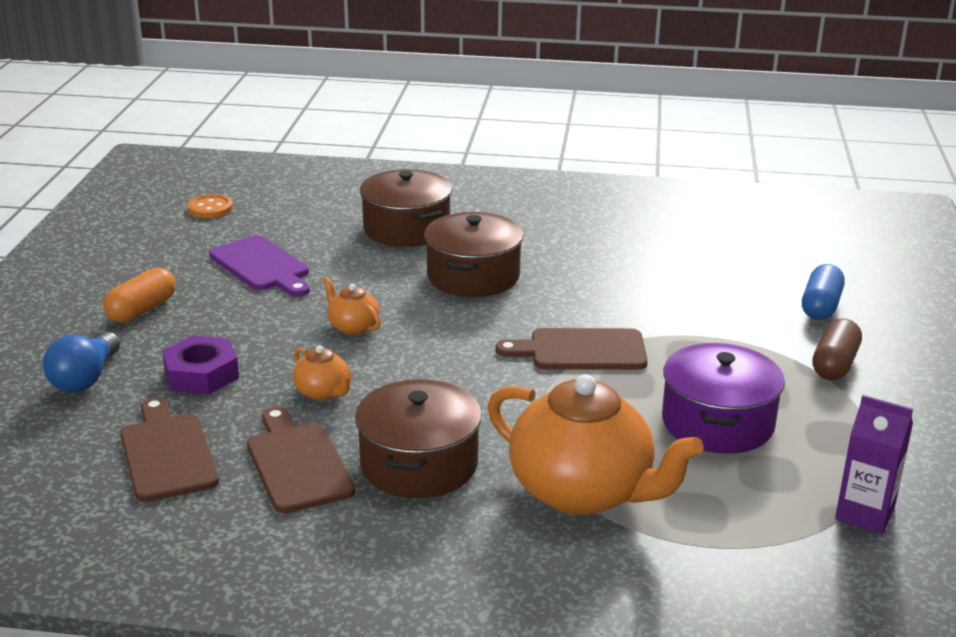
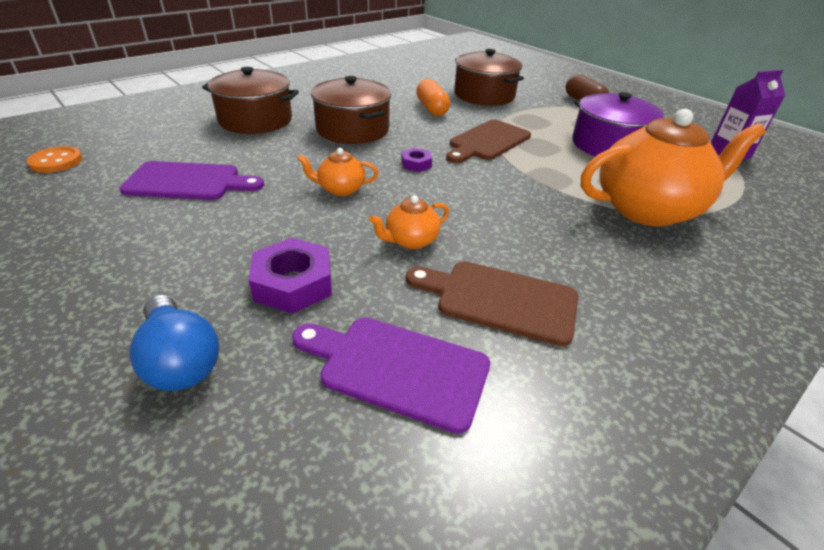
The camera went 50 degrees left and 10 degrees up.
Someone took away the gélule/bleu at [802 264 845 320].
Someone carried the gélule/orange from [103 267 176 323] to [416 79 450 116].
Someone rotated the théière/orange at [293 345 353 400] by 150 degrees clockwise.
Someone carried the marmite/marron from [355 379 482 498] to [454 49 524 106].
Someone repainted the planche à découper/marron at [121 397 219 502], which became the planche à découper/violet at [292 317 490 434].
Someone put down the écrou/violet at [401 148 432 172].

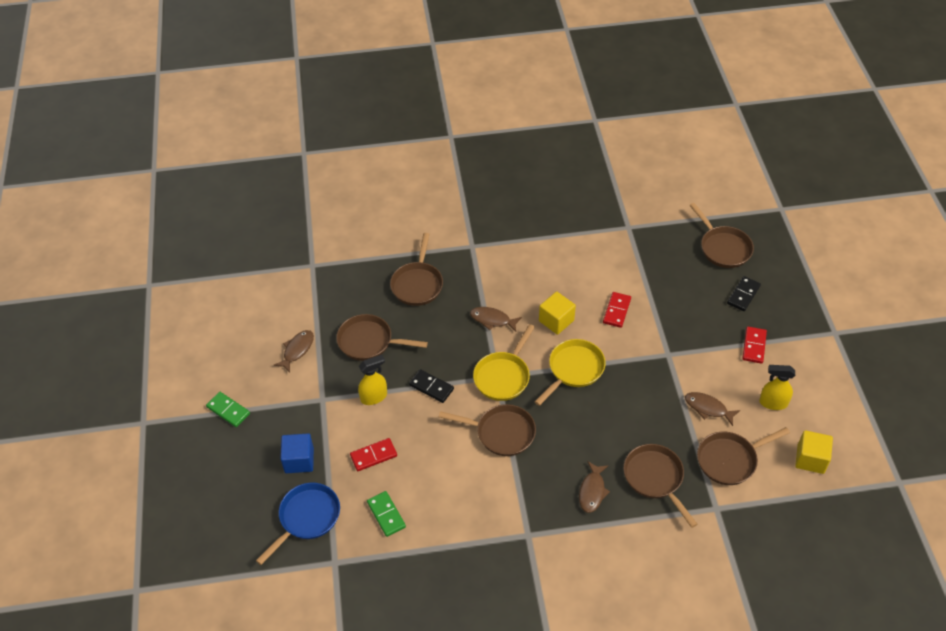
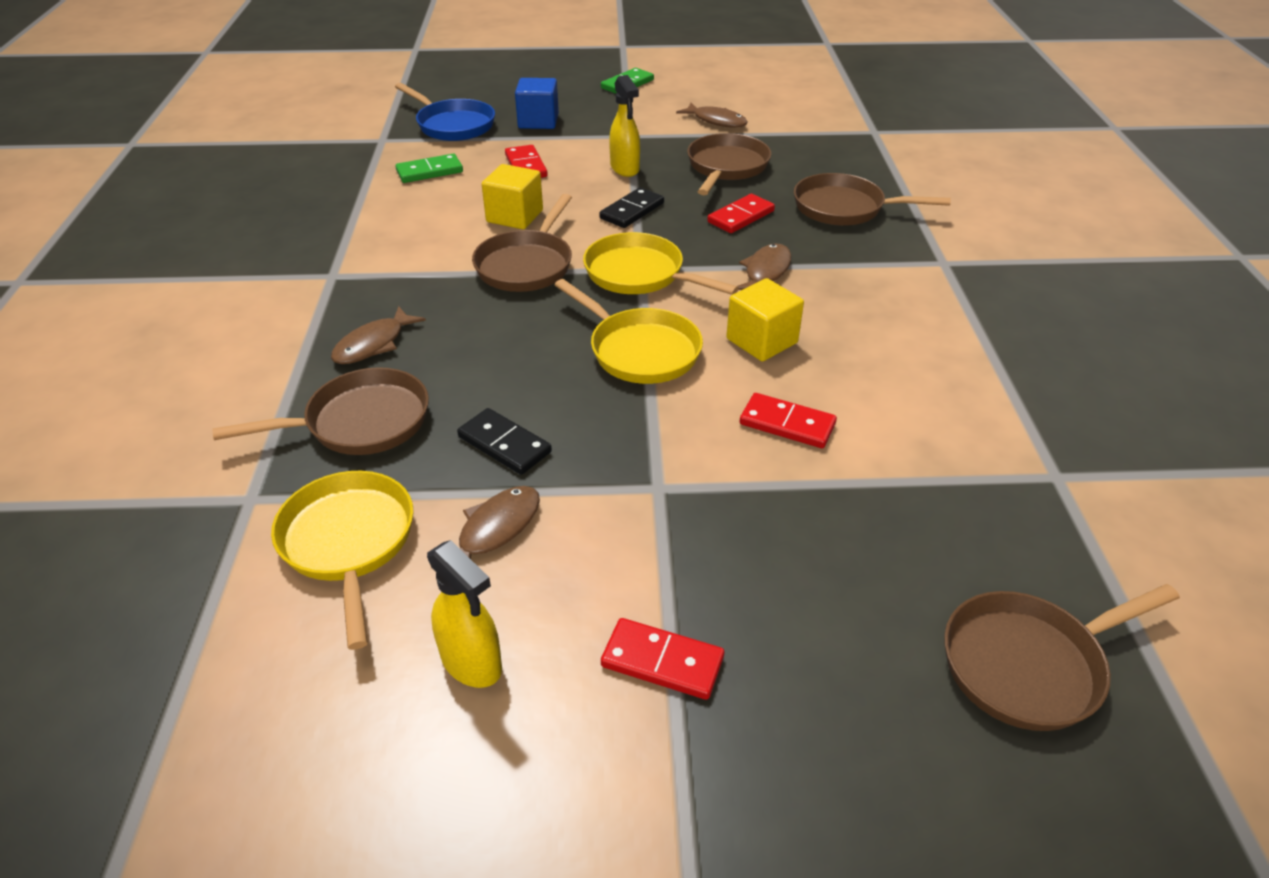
The camera went 95 degrees right and 10 degrees down.
Someone carried the domino/noir from [727 276 761 311] to [457 408 552 475].
Someone rotated the vaporisateur/jaune at [759 365 795 410] by 120 degrees clockwise.
Someone repainted the poêle/marron at [697 427 790 485], which became the poêle/jaune at [271 471 414 650].
Someone carried the cube/jaune from [795 430 833 474] to [482 164 543 229].
Someone rotated the poisson/marron at [579 461 610 513] by 75 degrees counterclockwise.
Someone put down the domino/rouge at [707 194 775 233].

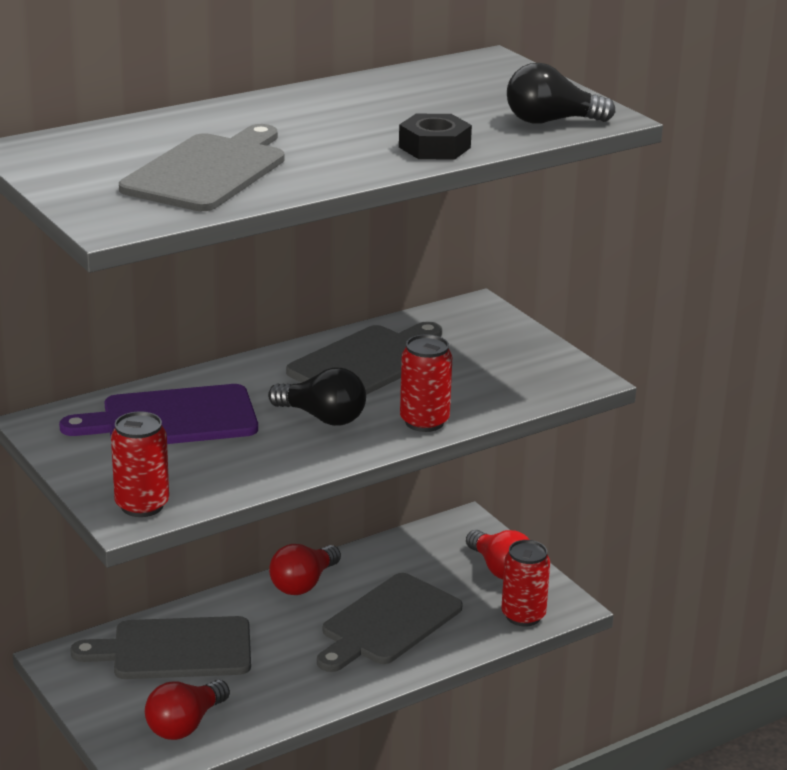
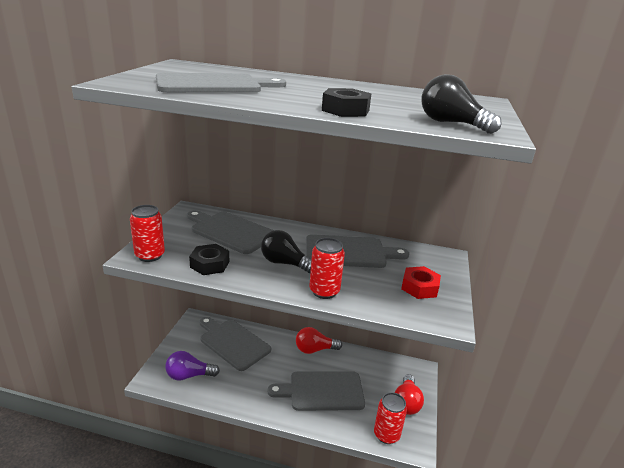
The camera went 45 degrees right and 0 degrees up.
Someone rotated the ampoule/noir at [268 367 366 426] by 135 degrees clockwise.
Someone repainted the planche à découper/violet at [59 384 258 444], which became the planche à découper/gris at [187 210 274 254].
Someone repainted the ampoule/rouge at [145 680 230 740], which became the ampoule/violet at [165 351 220 381].
Someone put down the écrou/noir at [189 244 229 275].
Someone put down the écrou/rouge at [401 266 441 299].

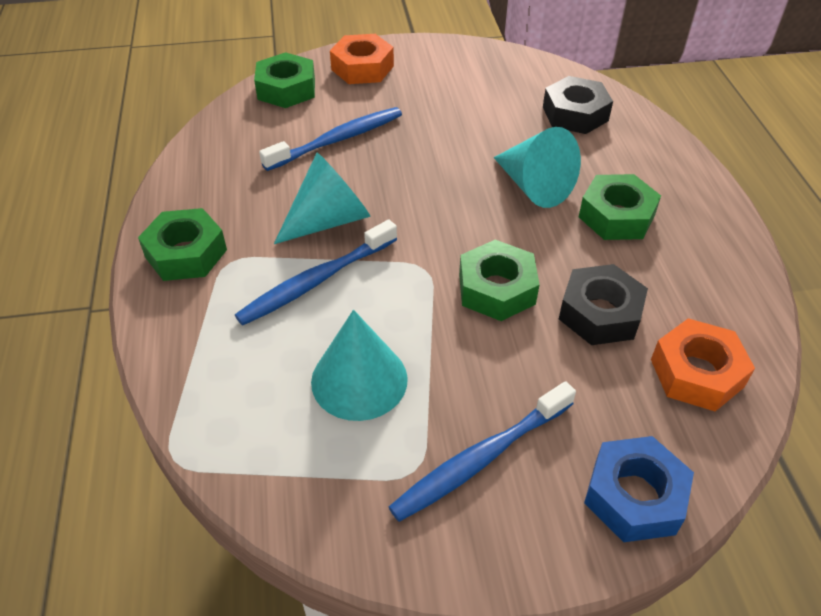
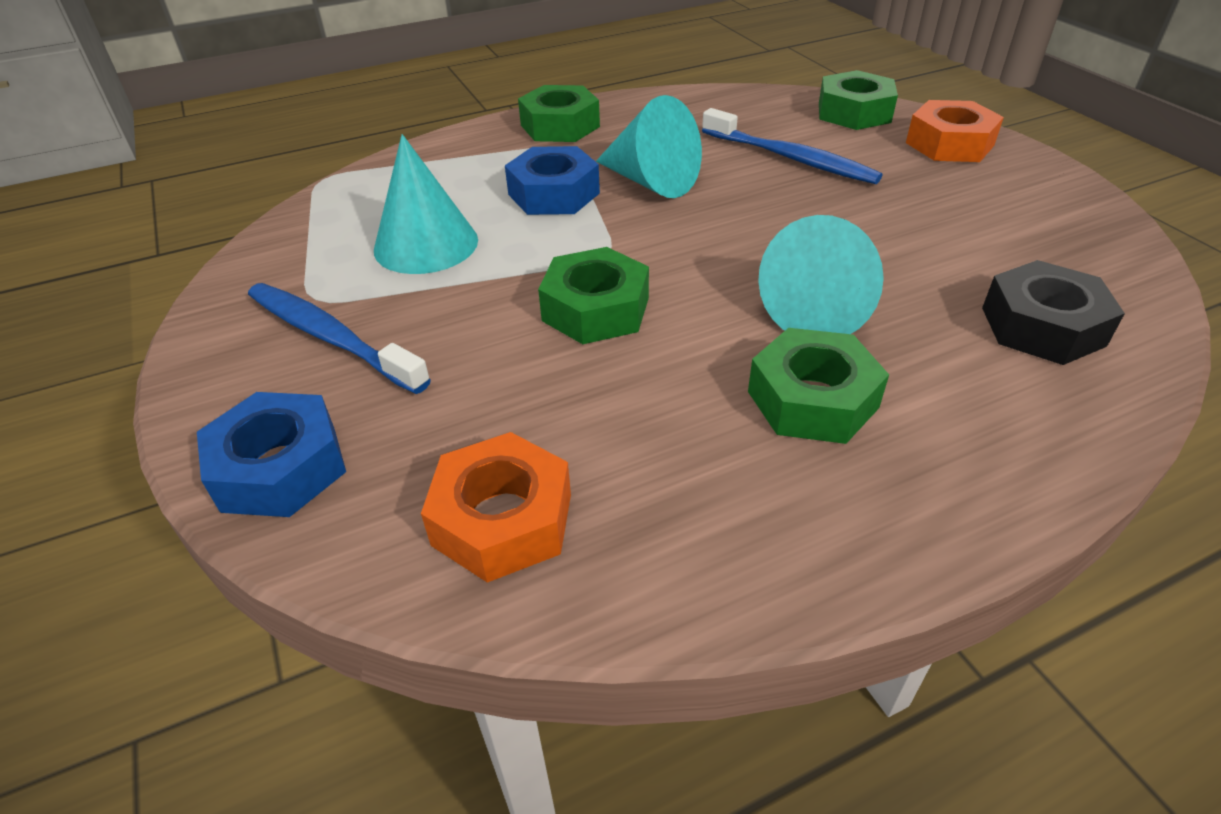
The camera went 75 degrees right and 5 degrees down.
Someone swapped the brosse à dents/bleu at [235 220 397 326] for the écrou/bleu at [505 146 600 215].
Someone took away the écrou/noir at [559 264 648 345].

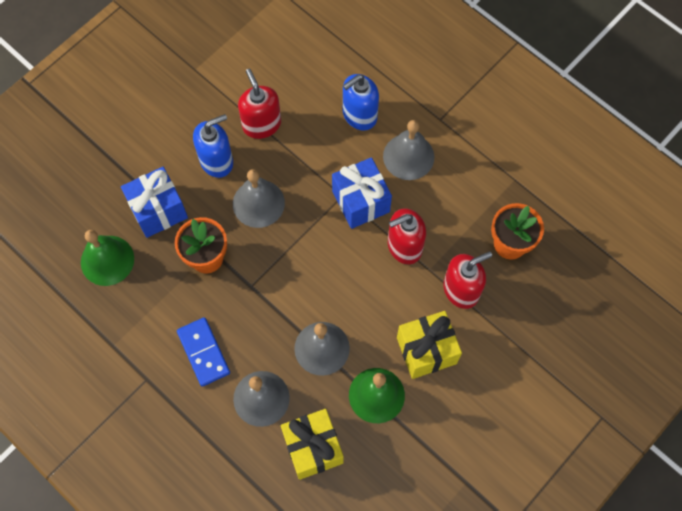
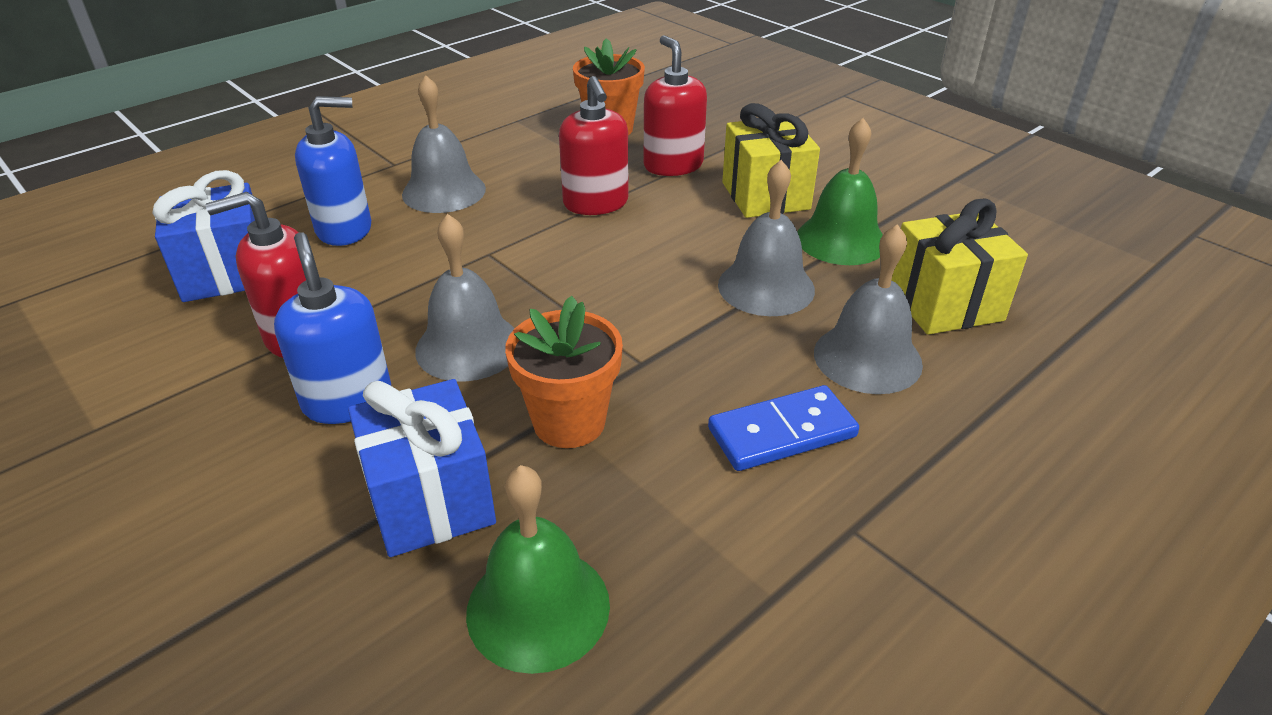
The camera went 85 degrees left and 30 degrees down.
Someone rotated the distributeur de savon/bleu at [343 74 379 130] by 75 degrees counterclockwise.
Someone carried the cadeau/bleu from [332 157 392 229] to [152 170 255 302].

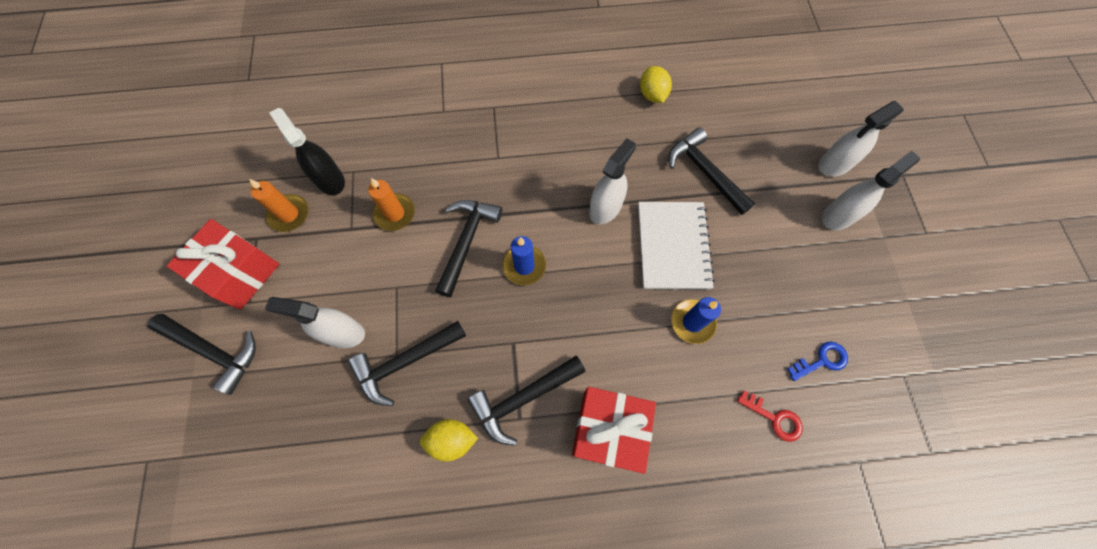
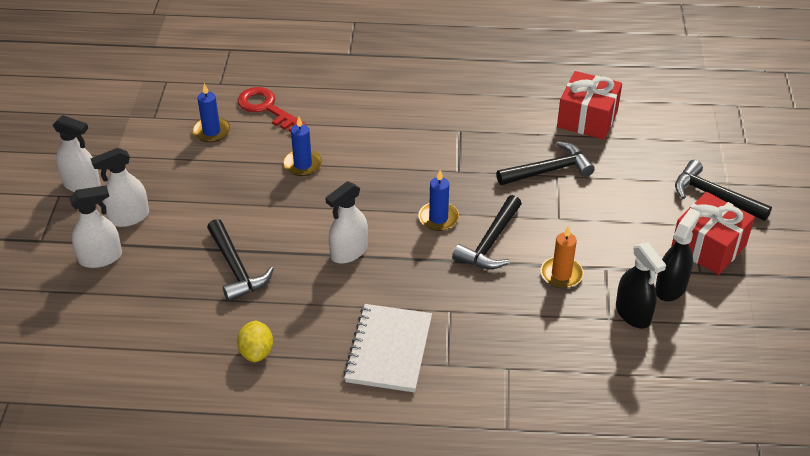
The camera went 170 degrees left and 25 degrees down.
Someone swapped the bougie/orange at [249 179 308 232] for the vaporisateur/noir at [655 208 700 301].
Someone carried the carnet/blanc from [638 202 715 290] to [343 304 432 392].
Someone carried the vaporisateur/blanc from [265 297 365 348] to [53 115 101 192].
Someone swapped the clé/bleu at [787 342 848 381] for the bougie/bleu at [192 83 230 143].
Someone took away the marteau/noir at [467 356 585 446].
Someone carried the cadeau/rouge from [572 387 656 474] to [557 71 622 140].
Someone scaled the clé/rouge at [737 390 803 442] by 1.65.
Someone took away the citron/jaune at [420 419 478 461].

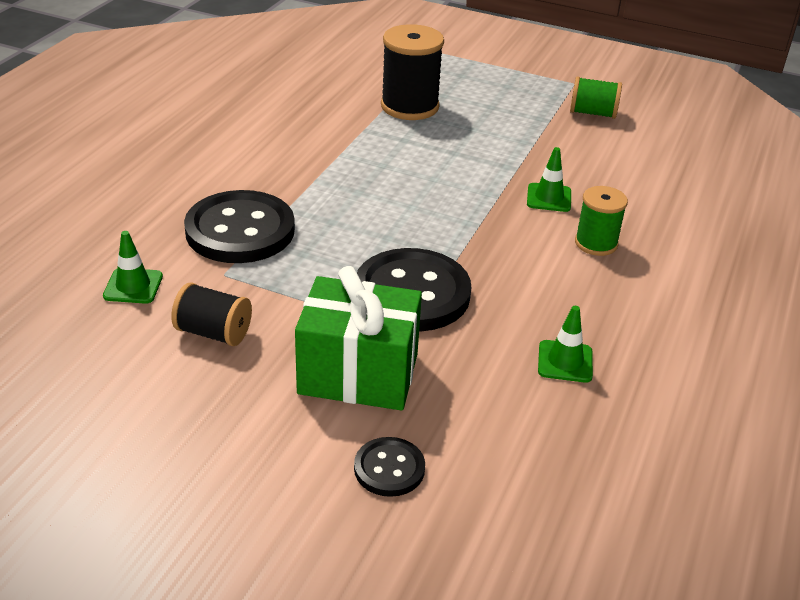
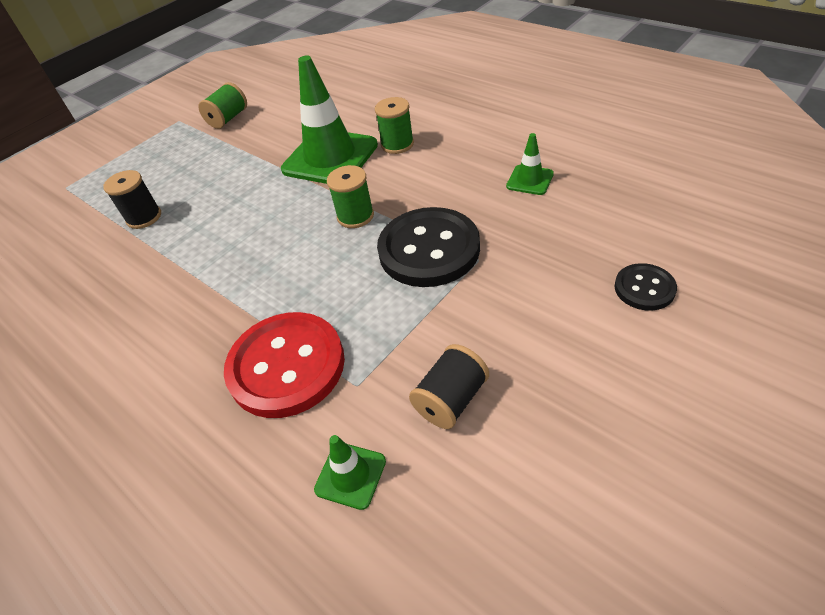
The camera went 65 degrees left and 10 degrees up.
Someone scaled the bobine/noir at [381 24 444 120] by 0.61.
Someone scaled the cône de chantier/vert at [527 147 571 212] by 2.18.
Someone repainted the bouton/noir at [184 190 295 263], which became the bouton/rouge at [224 312 345 418].
Someone took away the cadeau/vert at [295 266 422 411].
Someone put down the bobine/vert at [327 165 374 228].

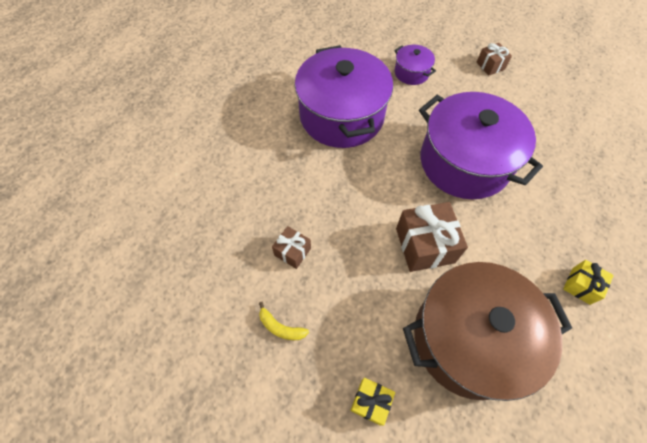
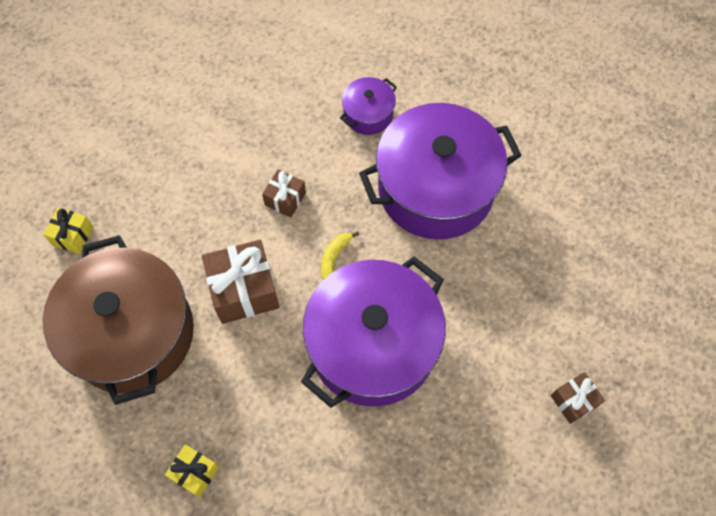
The camera went 85 degrees right and 5 degrees up.
Someone carried the marmite/violet from [394 45 436 85] to [340 77 397 135].
Someone carried the cadeau/marron from [272 226 311 269] to [262 169 306 218].
Someone carried the banane/jaune from [259 302 309 340] to [321 231 359 280].

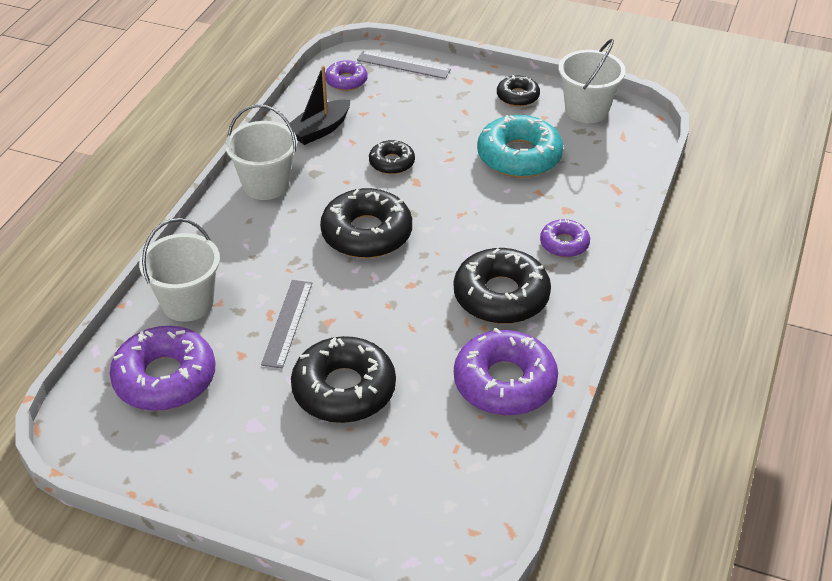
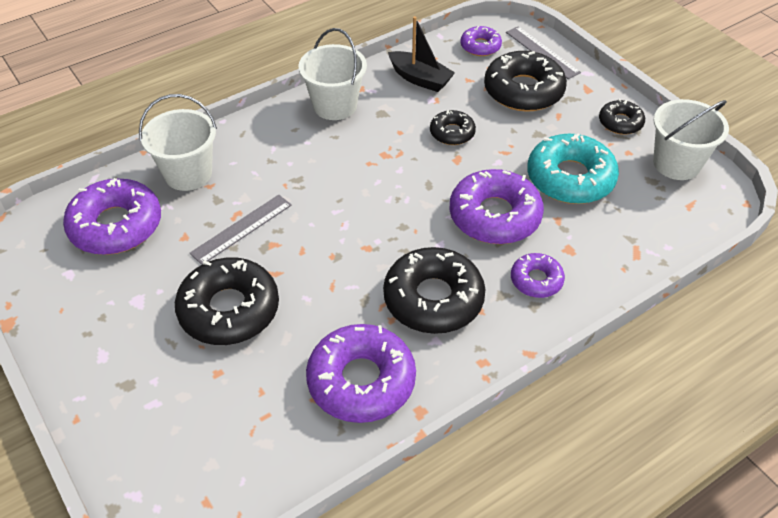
The camera went 35 degrees right and 5 degrees up.
Someone rotated the bateau/noir at [286 66 350 145] by 135 degrees counterclockwise.
Someone carried the beignet/noir from [320 188 412 258] to [484 51 567 112].
Someone put down the beignet/violet at [449 169 544 244].

